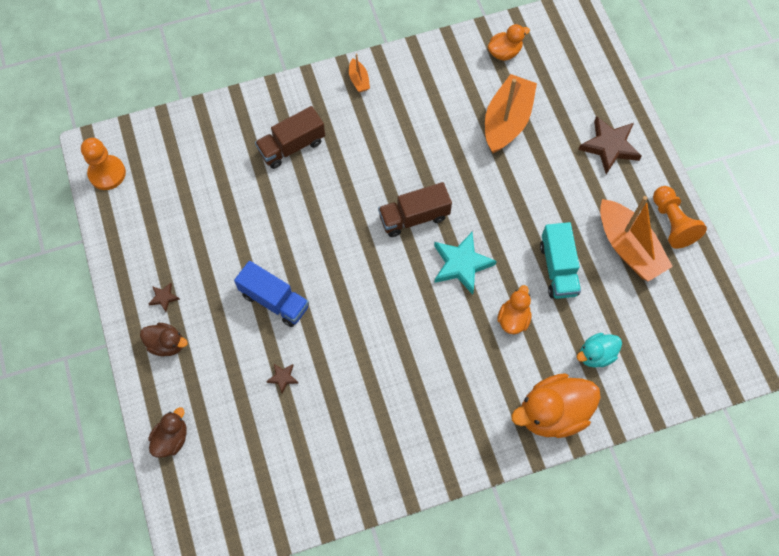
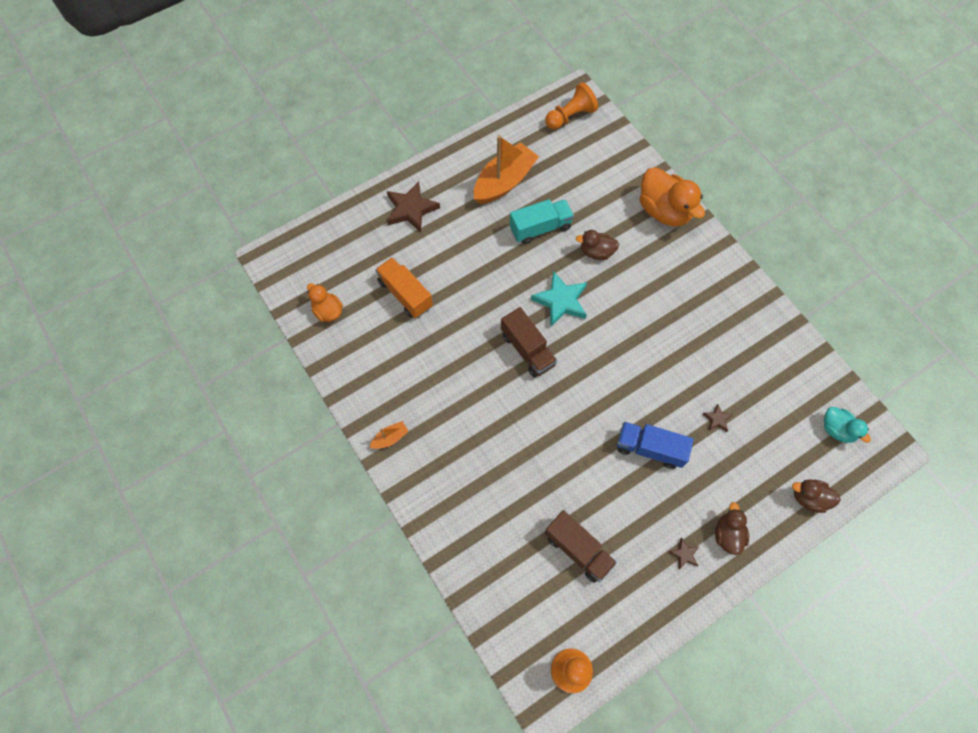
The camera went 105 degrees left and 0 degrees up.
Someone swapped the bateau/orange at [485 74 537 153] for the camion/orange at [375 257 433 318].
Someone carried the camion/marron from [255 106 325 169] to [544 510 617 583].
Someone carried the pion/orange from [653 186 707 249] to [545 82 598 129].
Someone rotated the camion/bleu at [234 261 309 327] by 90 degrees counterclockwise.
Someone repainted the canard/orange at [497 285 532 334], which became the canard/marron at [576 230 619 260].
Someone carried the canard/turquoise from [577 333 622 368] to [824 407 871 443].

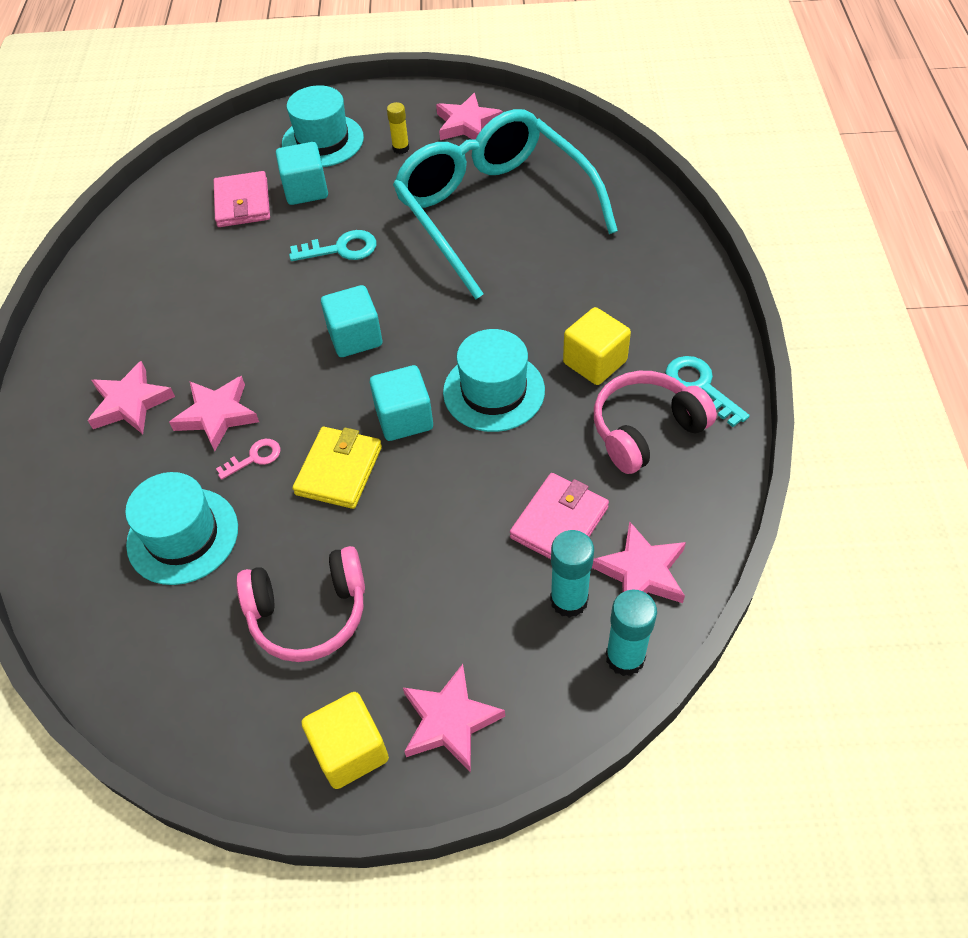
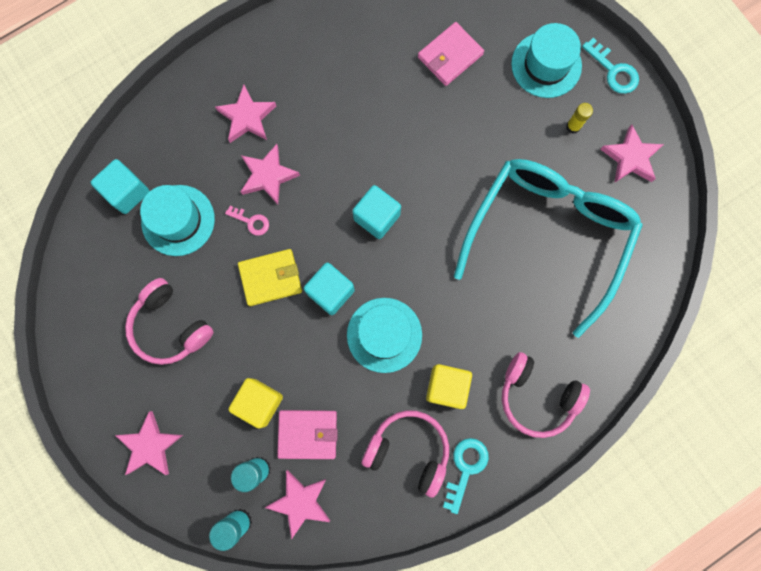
The camera went 55 degrees right and 25 degrees up.
Someone carried the cube/turquoise from [276 142 328 205] to [91 159 149 214].
Someone carried the clé/turquoise from [289 230 376 261] to [582 38 639 94].
Someone carried the cube/jaune from [301 692 389 789] to [228 378 283 428].
Someone put down the casque audio/rose at [502 352 590 438].

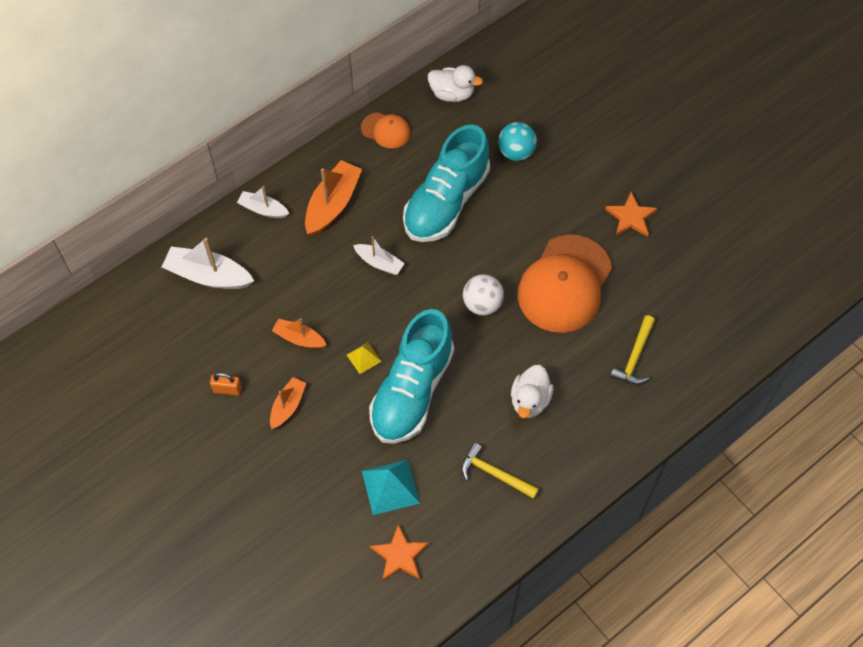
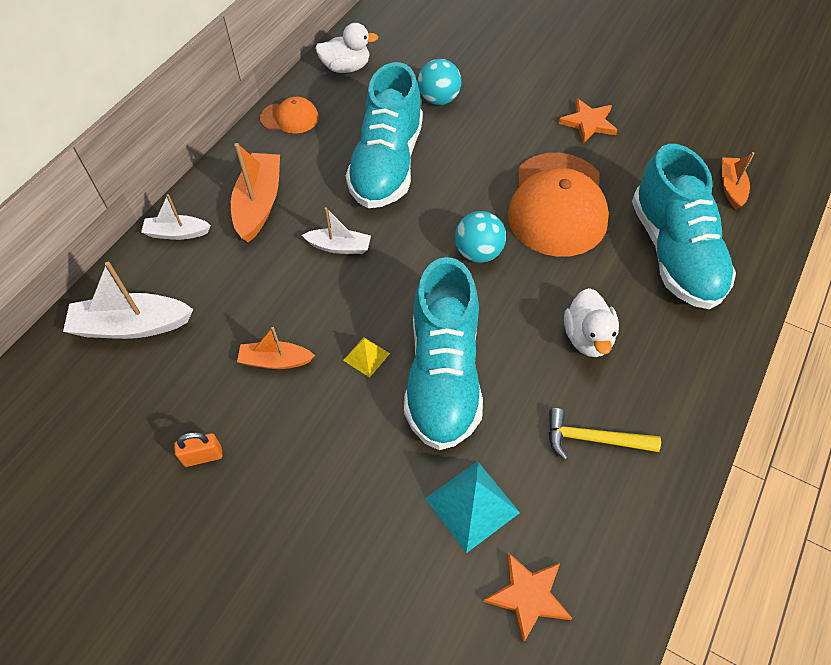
The camera went 20 degrees left and 5 degrees down.
Someone repainted the balle/blanc at [463 274 504 316], which became the balle/turquoise at [455 211 506 263].
Someone swapped the marteau/jaune at [610 315 655 384] for the chaussure/turquoise at [632 144 736 309].
Someone carried the bateau/orange from [270 377 306 429] to [722 152 754 209].

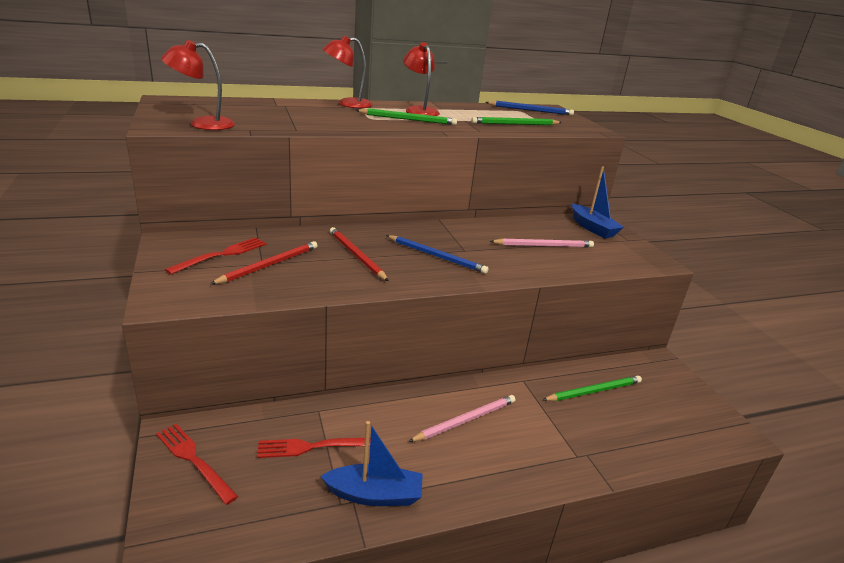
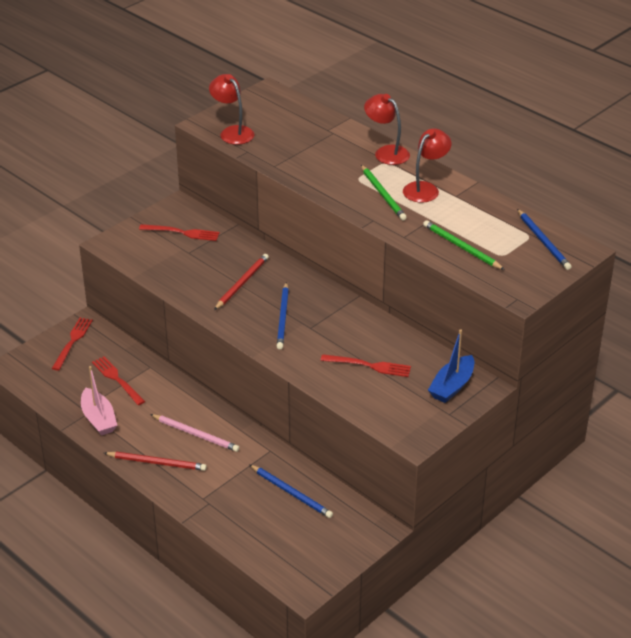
The camera went 65 degrees right and 10 degrees up.
Someone swapped the crayon/rose at [490 238 594 247] for the fourchette/rouge at [320 354 411 377].
Someone carried the crayon/rouge from [210 241 318 284] to [104 452 207 471].
Someone repainted the crayon/vert at [543 376 642 401], which became the crayon/bleu at [250 465 333 518].
Someone repainted the bateau/bleu at [321 421 423 506], which became the bateau/rose at [81 366 117 436].

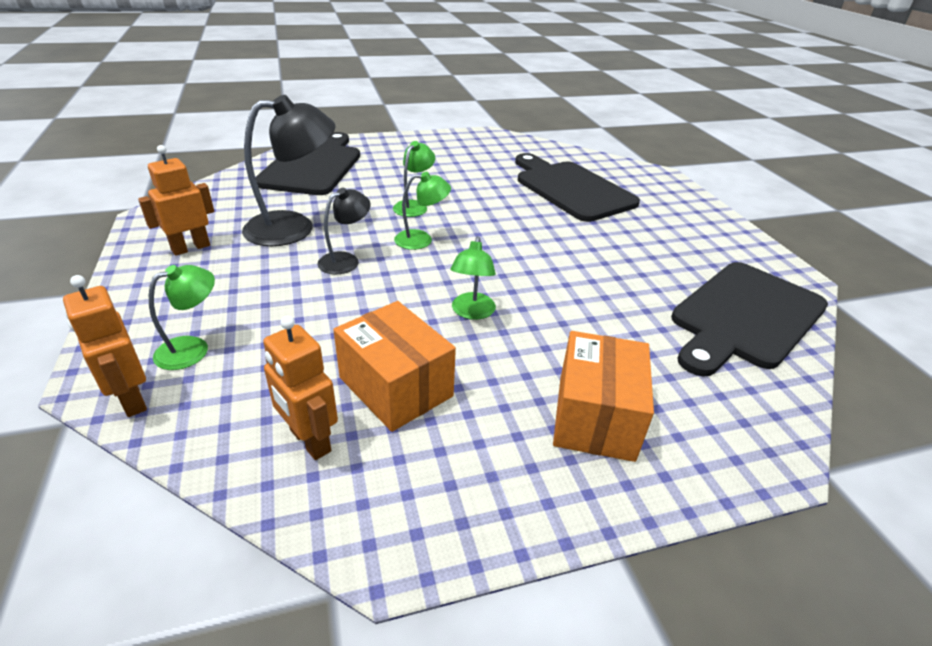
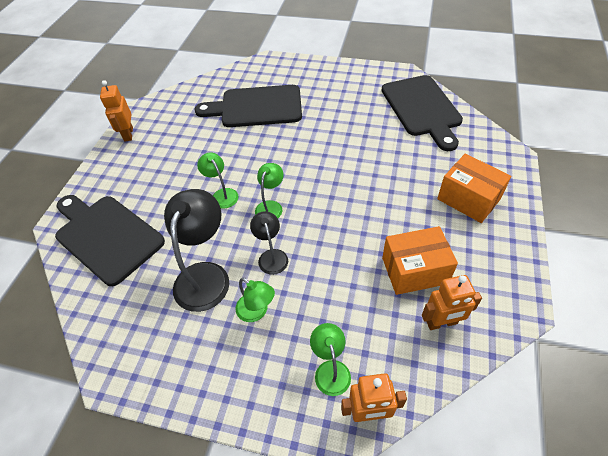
The camera went 55 degrees left and 15 degrees up.
Someone carried the robot/orange from [138 145 214 256] to [100 80 133 141].
Someone carried the lampe/vert from [450 236 496 320] to [235 278 275 322].

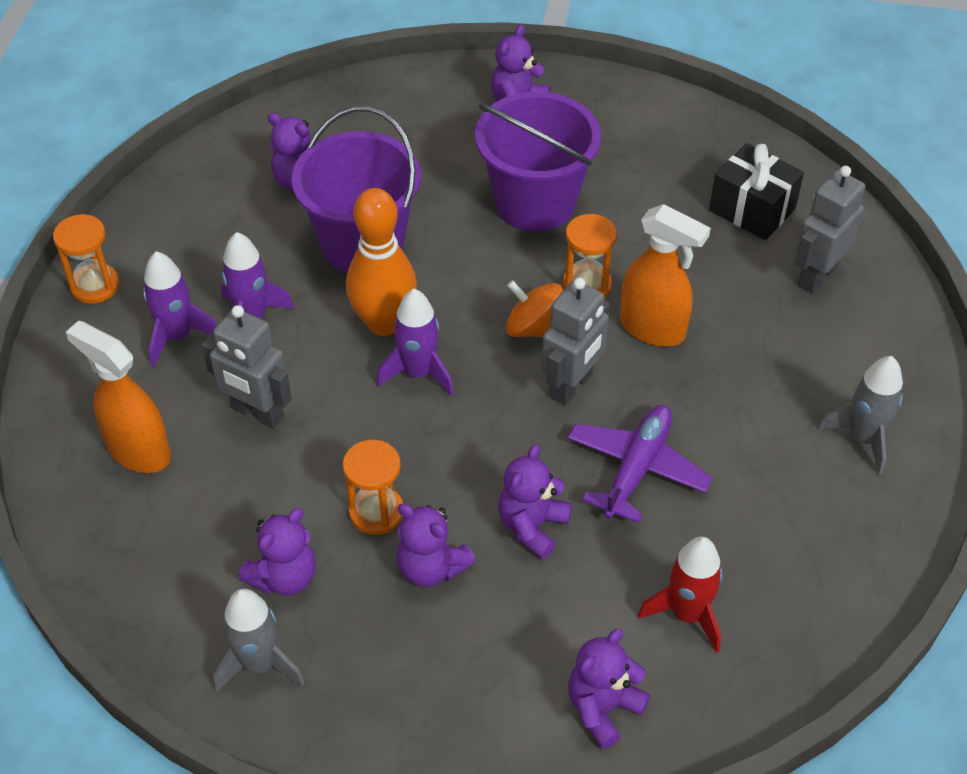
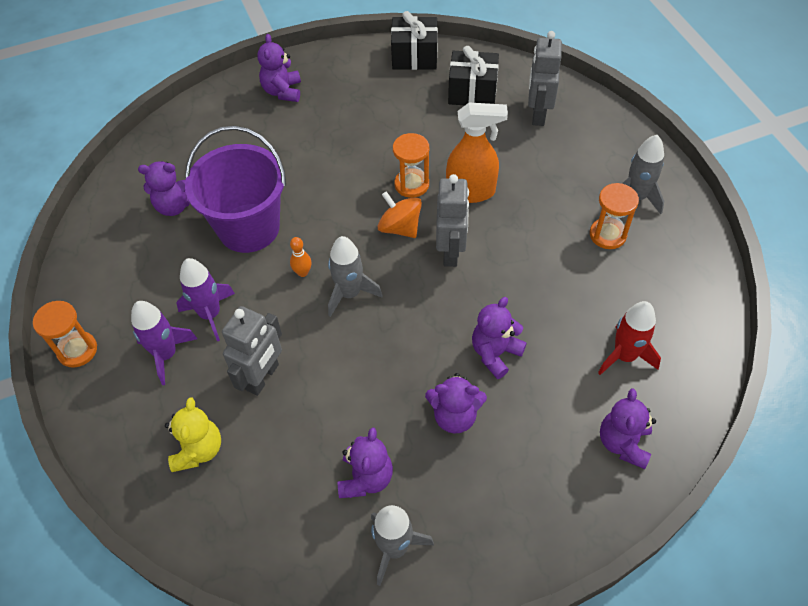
The camera went 30 degrees left and 5 degrees up.
Someone took away the seau/violet at [475 92 601 232].
Someone scaled the quille/orange at [346 188 417 336] by 0.41.
Someone rotated the toupie/orange at [506 280 563 337] by 45 degrees clockwise.
Someone repainted the fusée/violet at [377 289 454 396], which became the fusée/gris at [328 236 382 317].
Someone rotated the robot/gris at [202 305 292 428] by 60 degrees counterclockwise.
Someone swapped the vaporisateur/orange at [66 321 171 473] for the ours en peluche/jaune at [165 397 221 472].
Someone took away the avion/violet at [567 405 712 523].
Someone carried the sablier/orange from [343 440 403 535] to [590 183 639 249].
Someone rotated the ours en peluche/violet at [498 444 572 559] by 45 degrees clockwise.
Someone put down the cadeau/noir at [391 11 438 70].

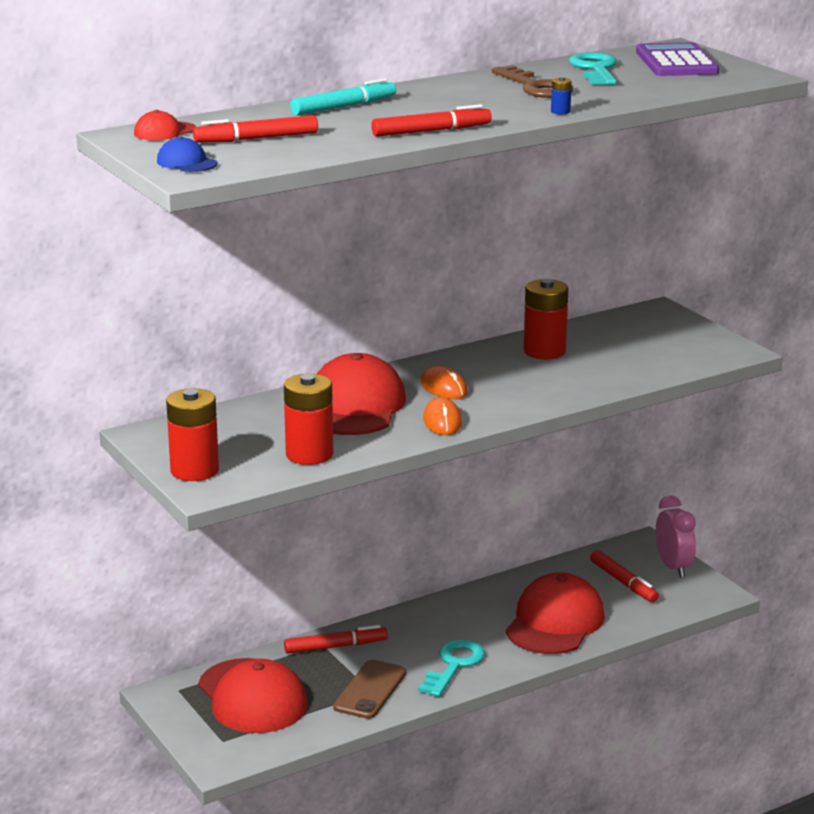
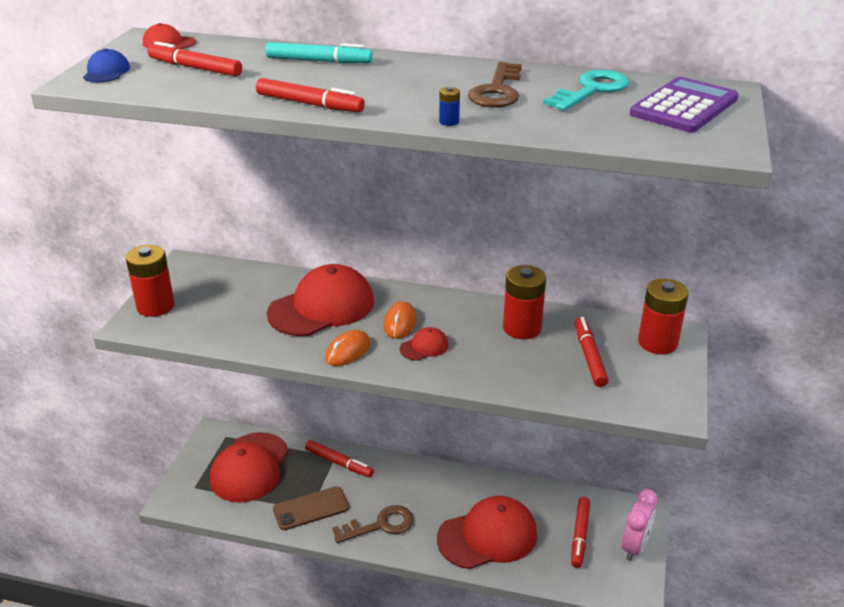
The camera went 45 degrees right and 10 degrees up.
Someone carried the pile/rouge from [284 374 333 465] to [638 279 689 354].
Someone repainted the clé/turquoise at [418 640 485 697], which became the clé/marron at [332 505 414 543].
Someone put down the feutre/rouge at [575 317 608 387].
Someone put down the casquette/rouge at [400 327 449 361].

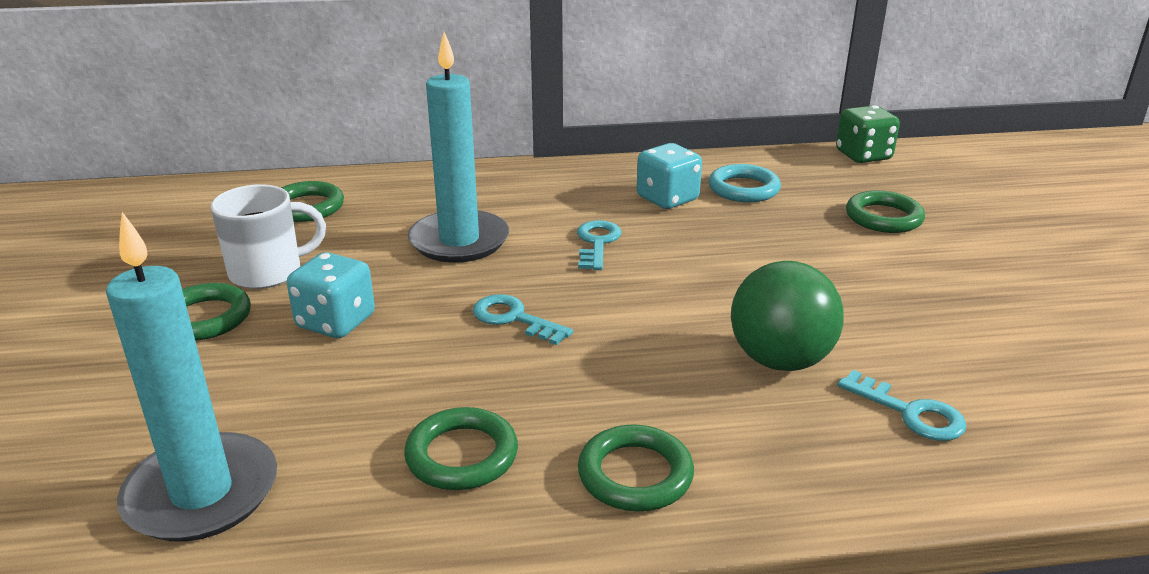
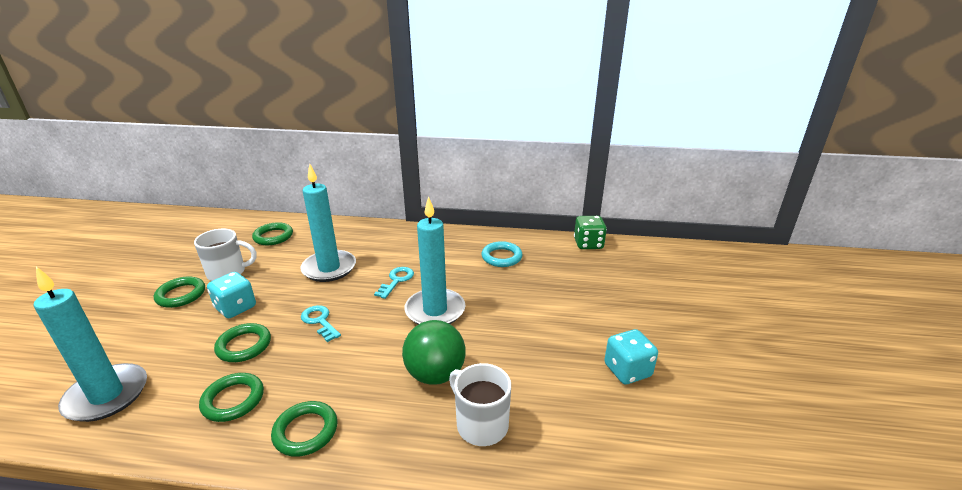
The camera went 15 degrees right and 0 degrees up.
Someone carried the dé/turquoise from [637 143 702 209] to [604 329 658 384].
Someone carried the anneau/vert from [846 190 925 233] to [214 323 271 362].
Someone swapped the clé/turquoise at [838 370 967 441] for the tasse/blanc at [449 363 511 446].
Someone put down the bougie/turquoise at [404 196 465 325].

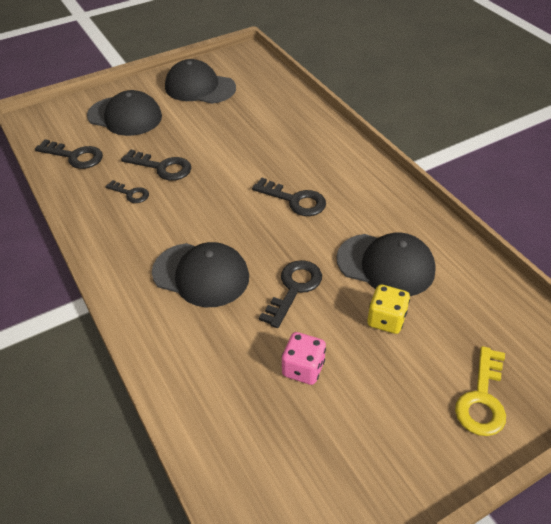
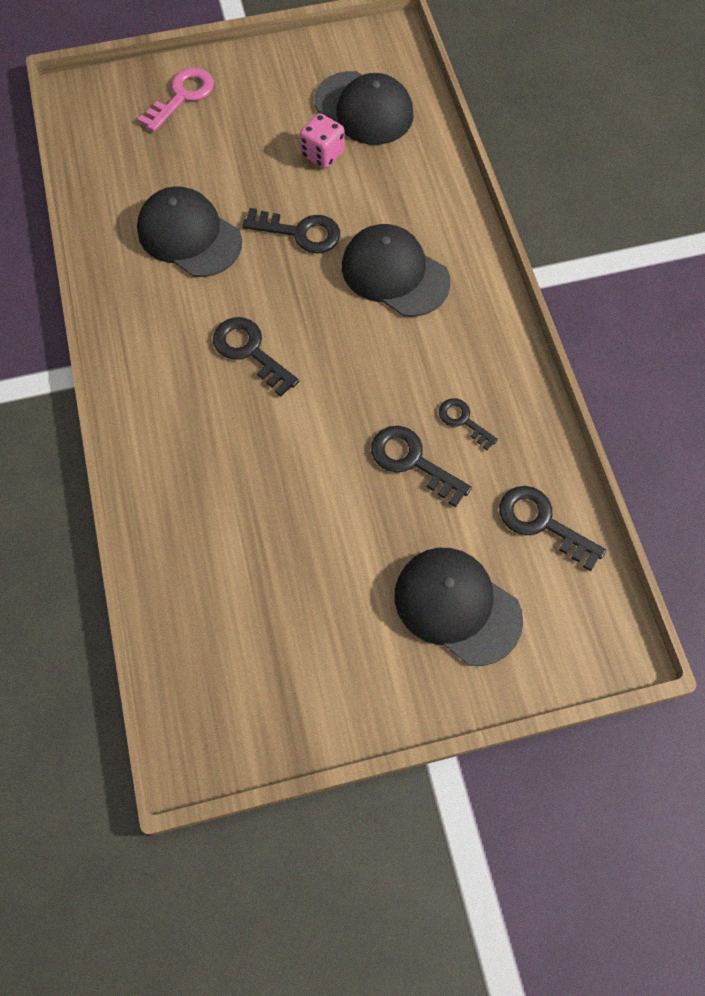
The camera went 165 degrees left and 20 degrees up.
Someone carried the casquette/noir from [165 59 236 104] to [314 71 413 145].
Someone rotated the clé/noir at [259 260 322 328] by 120 degrees counterclockwise.
Someone took away the dé/jaune at [367 285 410 334].
Someone repainted the clé/jaune at [455 346 506 436], which became the clé/rose at [138 68 214 132].

